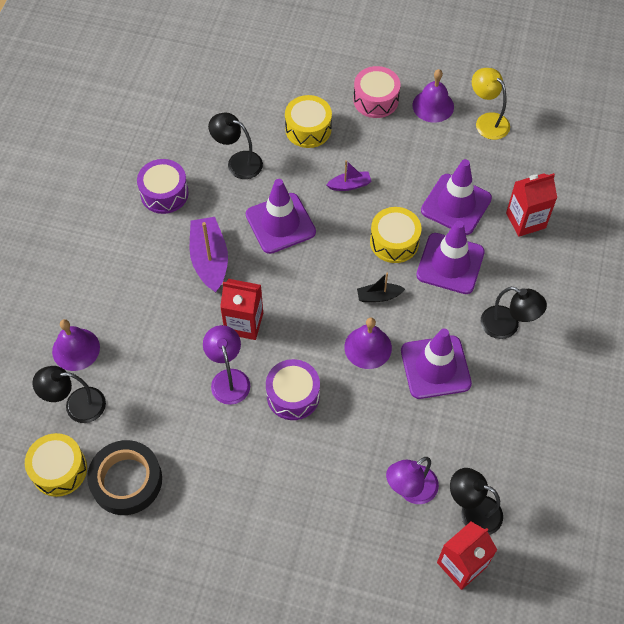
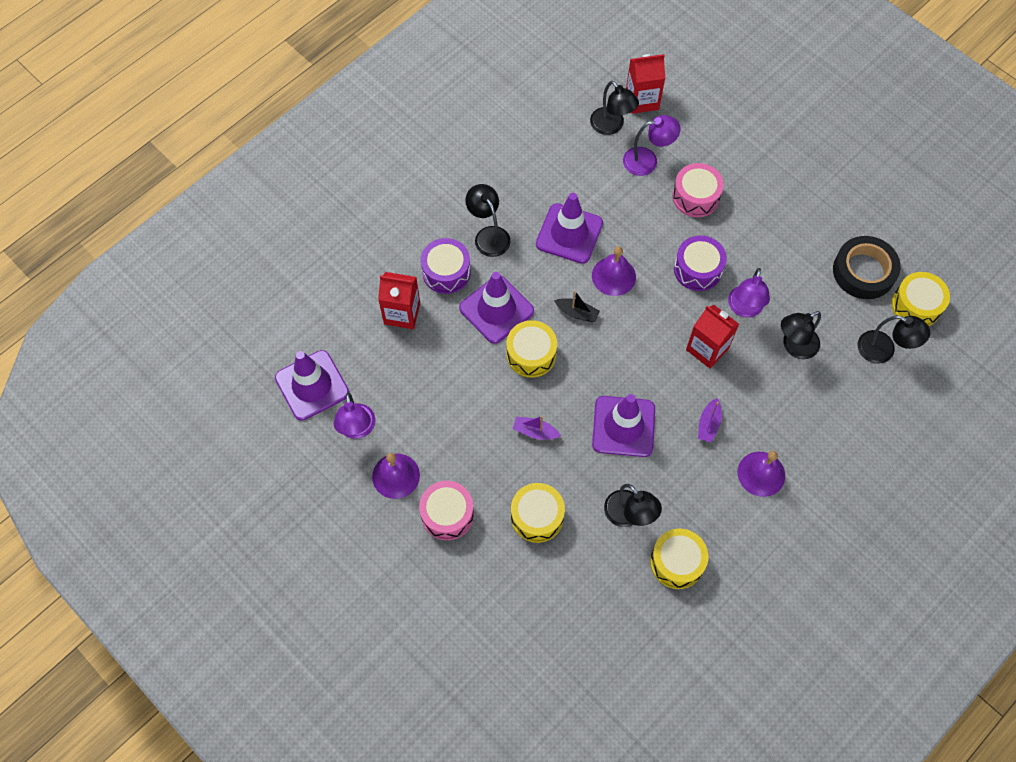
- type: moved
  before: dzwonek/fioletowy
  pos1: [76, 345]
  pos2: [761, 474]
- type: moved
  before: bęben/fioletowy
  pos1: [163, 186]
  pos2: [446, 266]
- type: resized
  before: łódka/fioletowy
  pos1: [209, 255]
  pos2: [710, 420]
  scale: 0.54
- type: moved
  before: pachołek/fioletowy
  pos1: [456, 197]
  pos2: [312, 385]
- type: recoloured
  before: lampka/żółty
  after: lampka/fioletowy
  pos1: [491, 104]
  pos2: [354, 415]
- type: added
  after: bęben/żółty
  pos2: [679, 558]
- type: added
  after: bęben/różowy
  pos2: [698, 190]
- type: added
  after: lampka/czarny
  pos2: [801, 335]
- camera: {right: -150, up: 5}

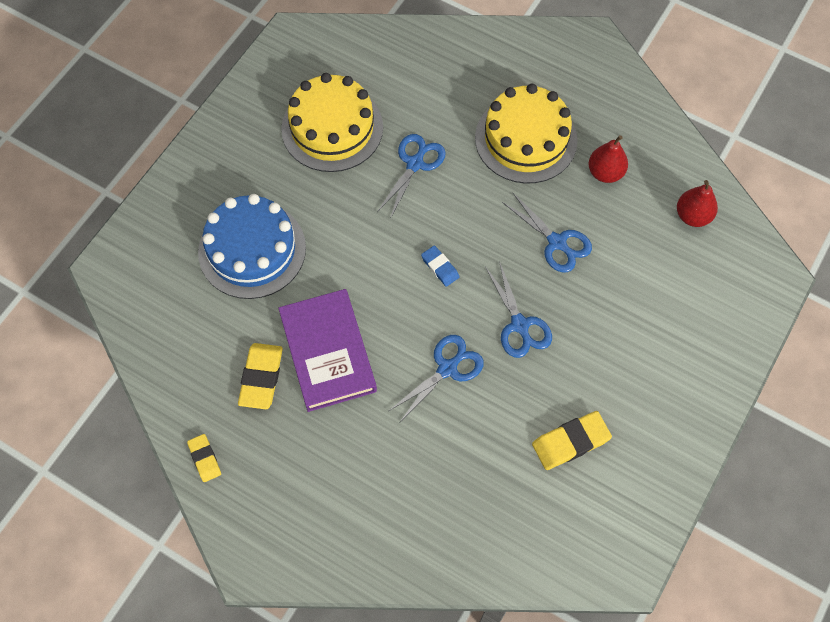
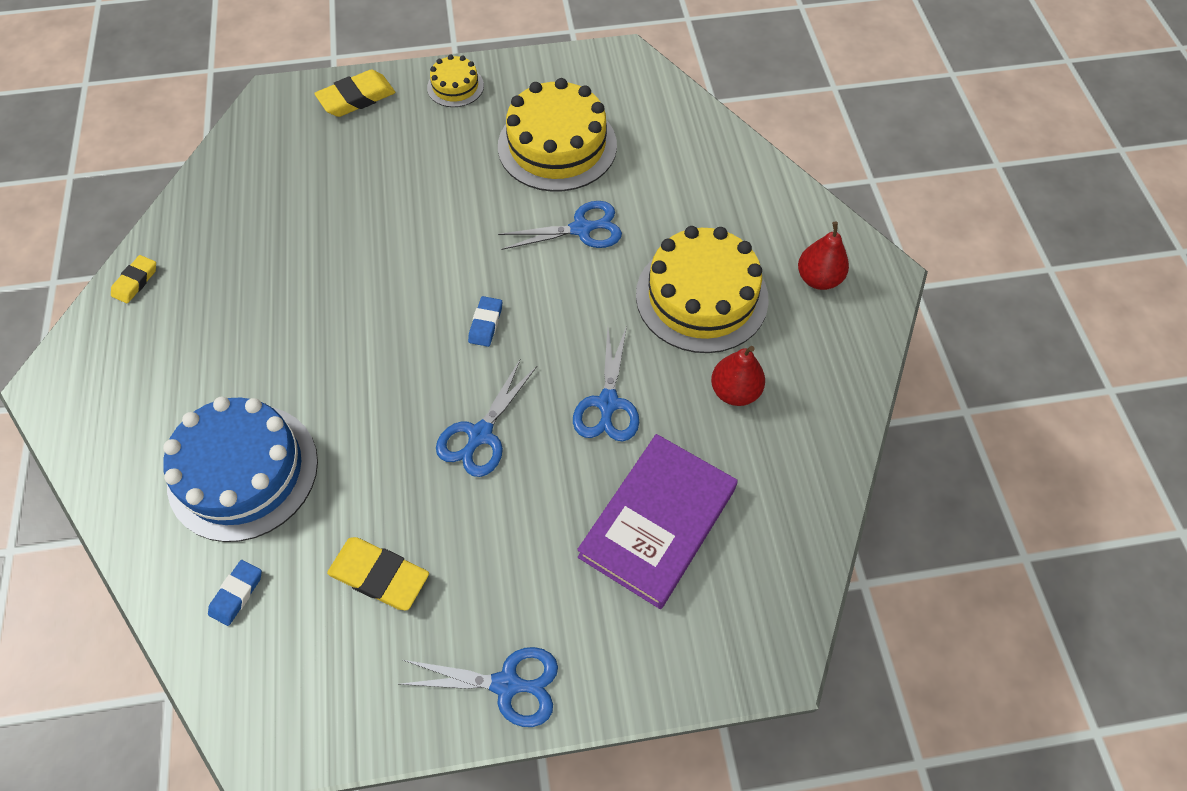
- type: moved
  before: tort/niebieski
  pos1: [252, 246]
  pos2: [240, 469]
- type: moved
  before: gumka do mazania/żółty
  pos1: [260, 376]
  pos2: [354, 93]
- type: moved
  before: książka/fioletowy
  pos1: [327, 350]
  pos2: [657, 521]
- type: moved
  before: nożyczki/niebieski
  pos1: [436, 378]
  pos2: [479, 687]
- type: moved
  before: gruszka/czerwony
  pos1: [697, 203]
  pos2: [823, 255]
- type: added
  after: gumka do mazania/niebieski
  pos2: [235, 593]
- type: added
  after: tort/żółty
  pos2: [455, 80]
- camera: {right: 50, up: -5}

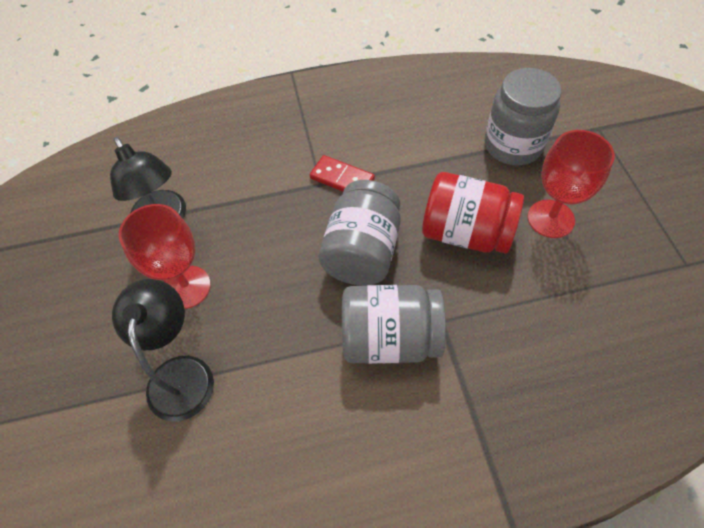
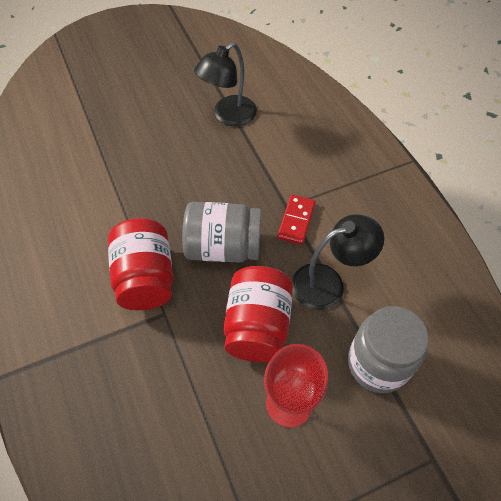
- type: moved
  before: lampka/czarny
  pos1: [163, 350]
  pos2: [338, 262]
- type: removed
  before: kielich/czerwony
  pos1: [165, 256]
- type: recoloured
  before: słoik/szary
  after: słoik/czerwony
  pos1: [394, 324]
  pos2: [140, 264]
- camera: {right: 75, up: 0}

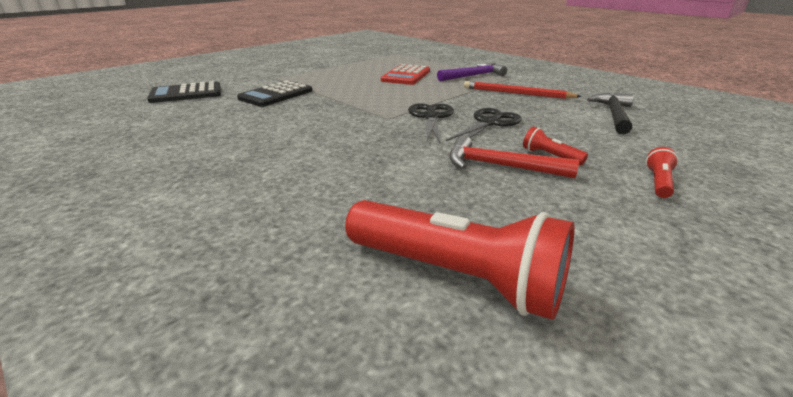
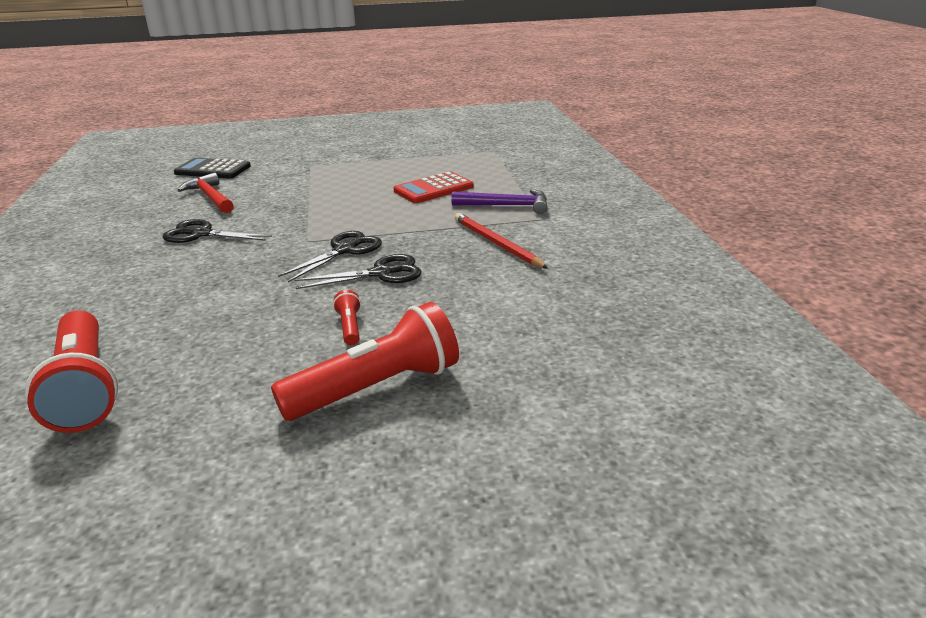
- type: removed
  before: kalkulator/czarny
  pos1: [274, 93]
- type: moved
  before: młotek/czerwony
  pos1: [514, 156]
  pos2: [206, 193]
- type: removed
  before: młotek/czarny
  pos1: [610, 113]
- type: resized
  before: latarka/czerwony
  pos1: [662, 172]
  pos2: [365, 361]
  scale: 2.29
- type: added
  after: nożyczki/czarny
  pos2: [217, 231]
- camera: {right: 35, up: 0}

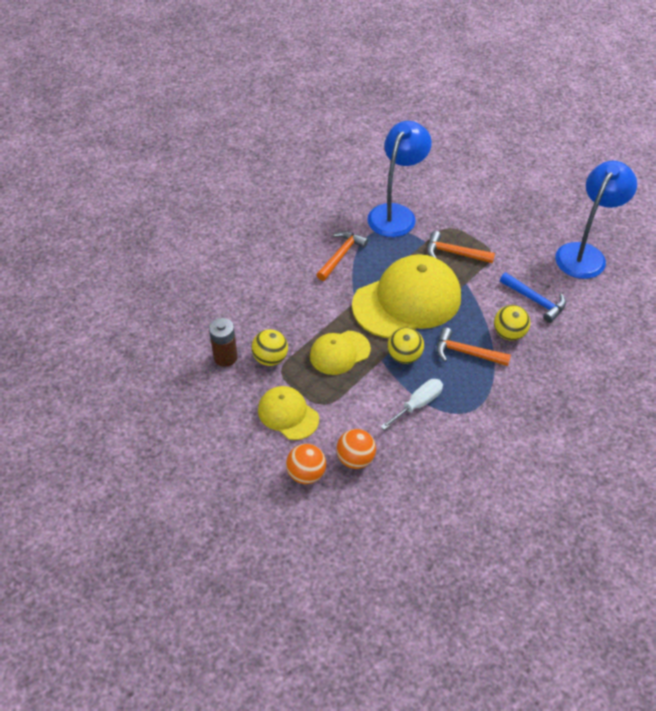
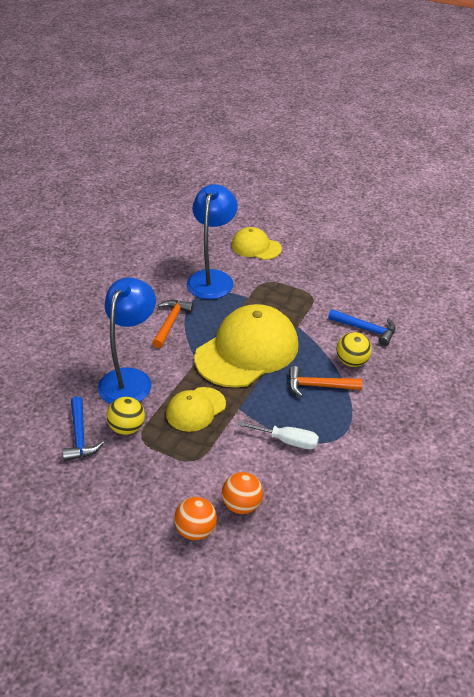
- type: replaced
  before: bateria/brązowy
  after: młotek/niebieski
  pos1: [223, 342]
  pos2: [83, 428]
- type: moved
  before: czapka/żółty
  pos1: [288, 413]
  pos2: [257, 243]
- type: turned
  before: śrubokręt/biały
  pos1: [411, 404]
  pos2: [278, 435]
  turn: 75
- type: removed
  before: piłka/żółty
  pos1: [406, 345]
- type: removed
  before: młotek/pomarańczowy
  pos1: [461, 247]
- type: moved
  before: lampka/niebieski
  pos1: [596, 220]
  pos2: [127, 340]
- camera: {right: -15, up: -10}

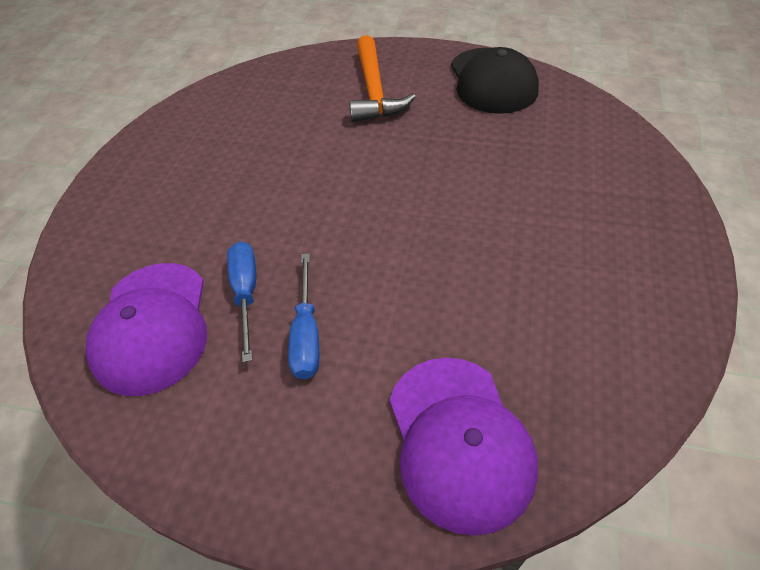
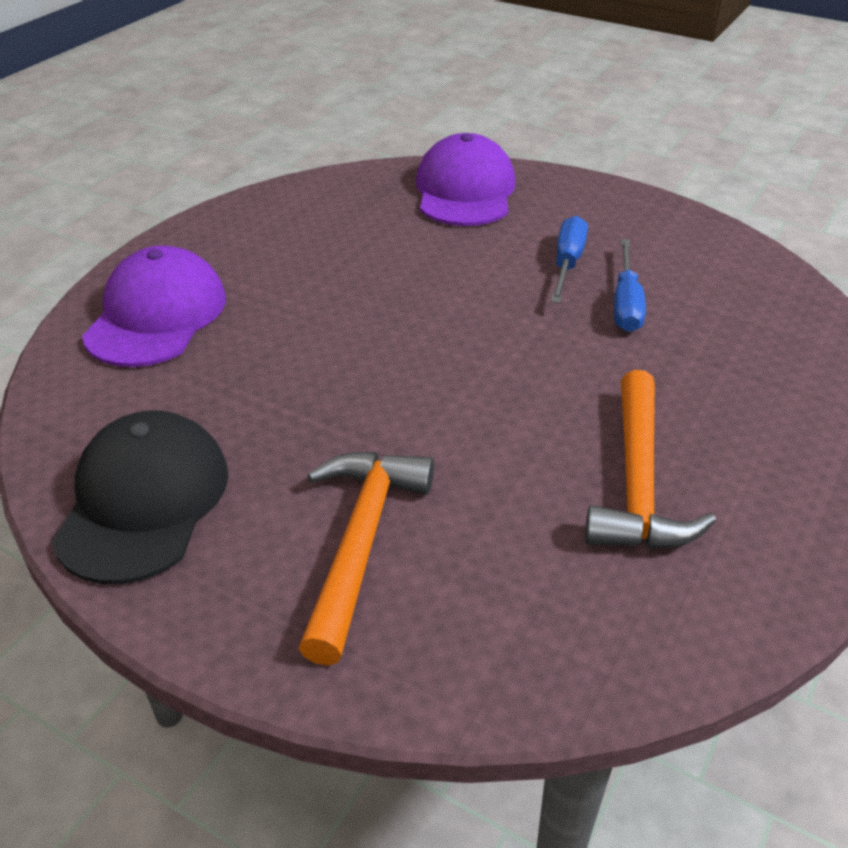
- type: moved
  before: czapka/fioletowy
  pos1: [146, 329]
  pos2: [154, 306]
- type: added
  after: młotek/pomarańczowy
  pos2: [650, 459]
- camera: {right: -165, up: -10}

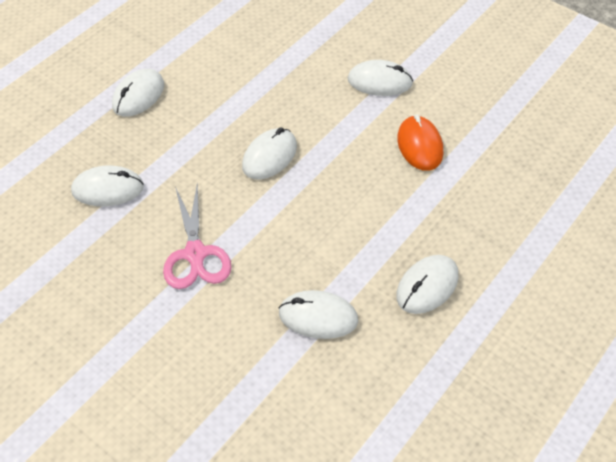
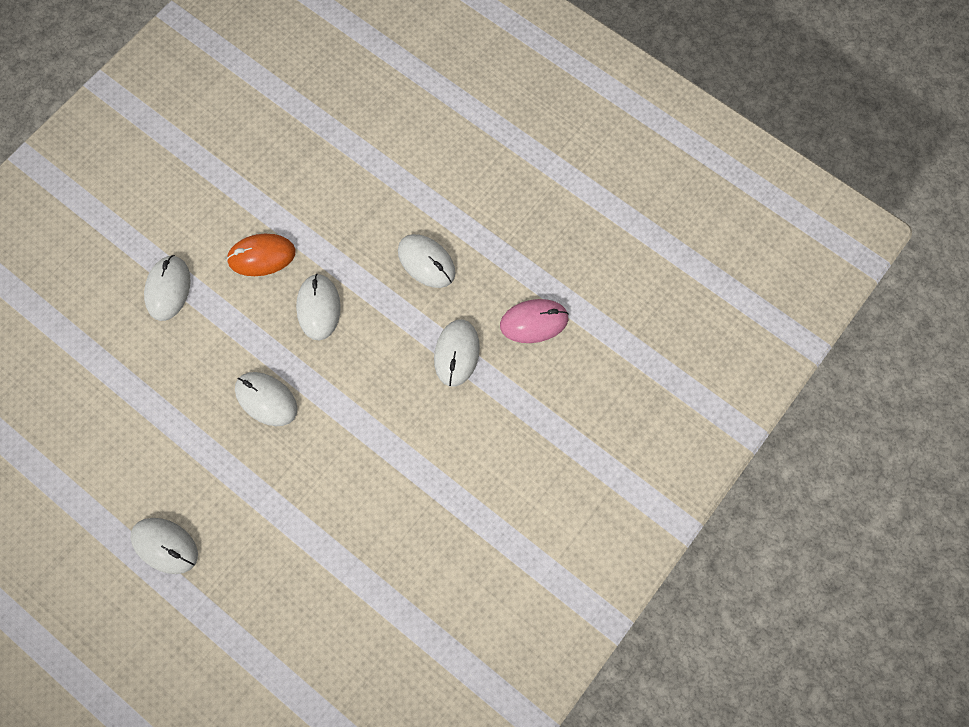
- type: moved
  before: myszka/biały
  pos1: [107, 186]
  pos2: [318, 307]
- type: removed
  before: nożyczki/różowy
  pos1: [197, 235]
- type: added
  after: myszka/różowy
  pos2: [534, 321]
- camera: {right: -90, up: 20}

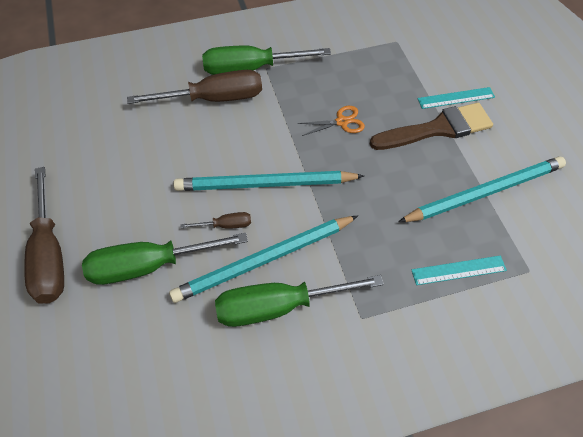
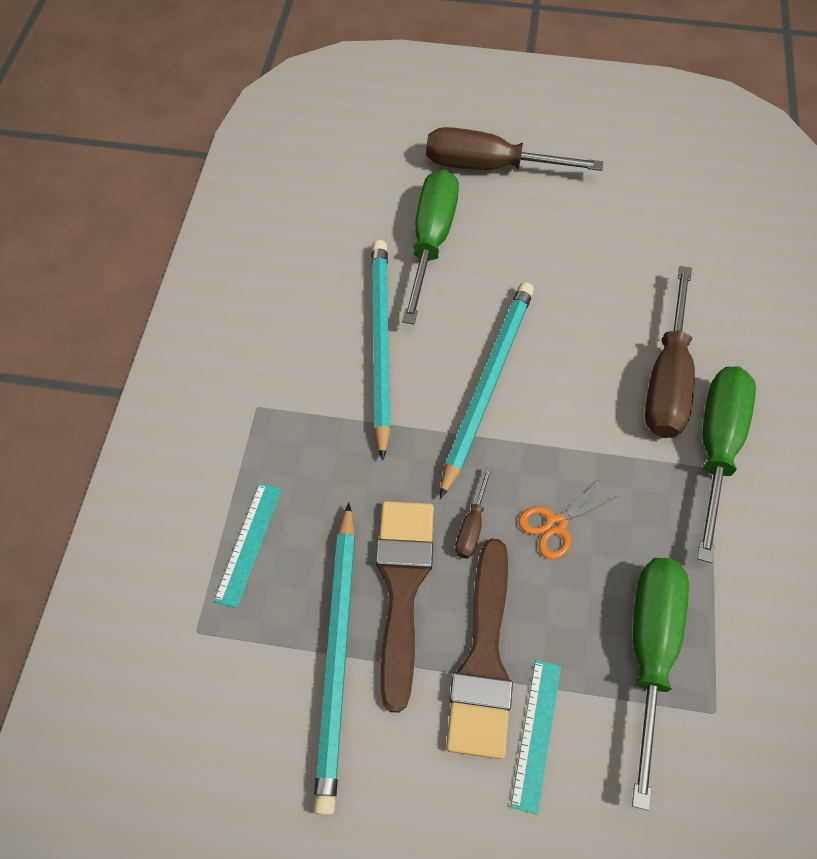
- type: moved
  before: śrubokręt/brązowy
  pos1: [216, 220]
  pos2: [473, 512]
- type: moved
  before: śrubokręt/zielony
  pos1: [299, 301]
  pos2: [660, 684]
- type: turned
  before: nożyczki/pomarańczowy
  pos1: [331, 121]
  pos2: [568, 519]
  turn: 45
- type: added
  after: pędzel/brązowy
  pos2: [405, 607]
- camera: {right: 115, up: 5}

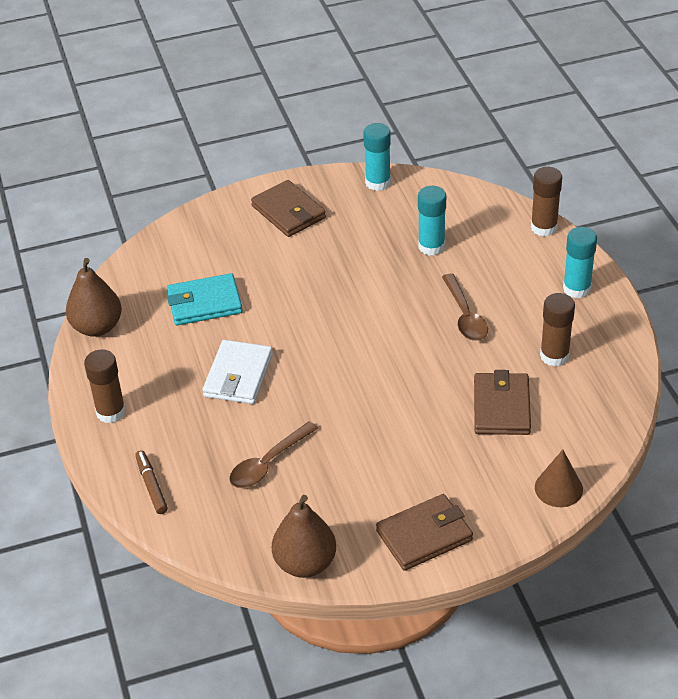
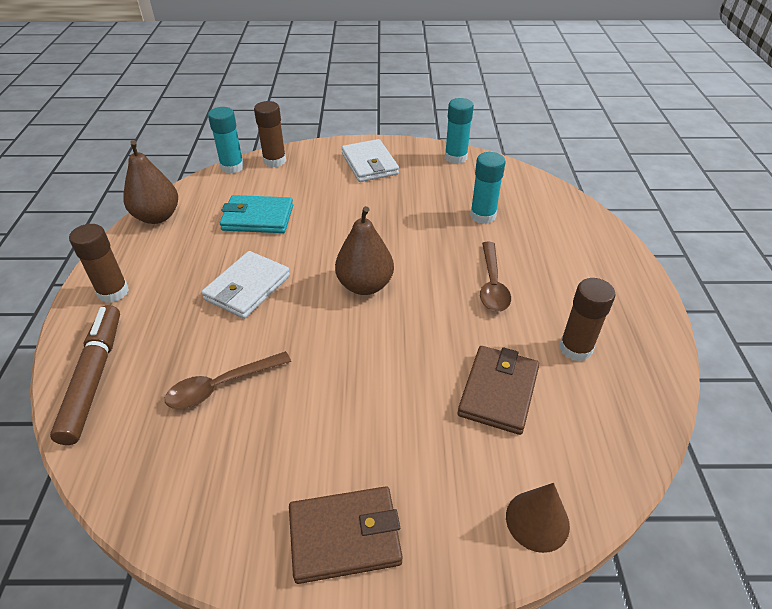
- type: resized
  before: flamaster/brązowy
  pos1: [151, 482]
  pos2: [85, 375]
  scale: 1.83
- type: recoloured
  before: portfel/brązowy
  after: portfel/biały
  pos1: [288, 208]
  pos2: [370, 160]
- type: moved
  before: gruszka/brązowy
  pos1: [304, 536]
  pos2: [364, 250]
- type: moved
  before: klej w sztyfcie/brązowy
  pos1: [546, 201]
  pos2: [270, 134]
- type: moved
  before: klej w sztyfcie/turkusowy
  pos1: [580, 262]
  pos2: [226, 140]
- camera: {right: 15, up: 0}

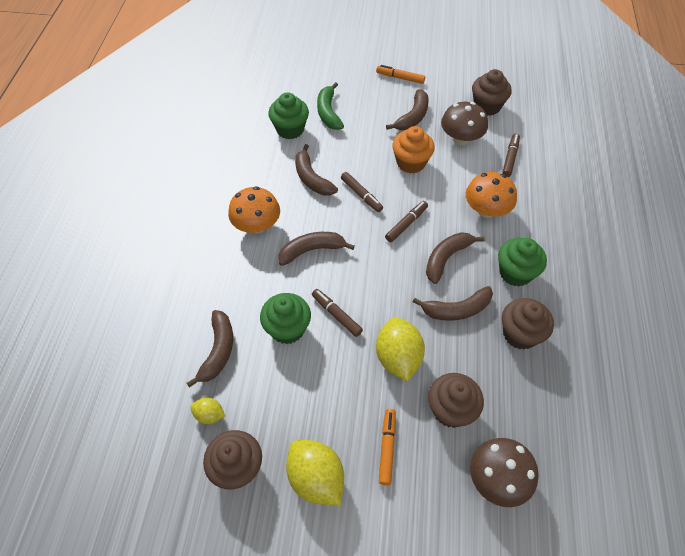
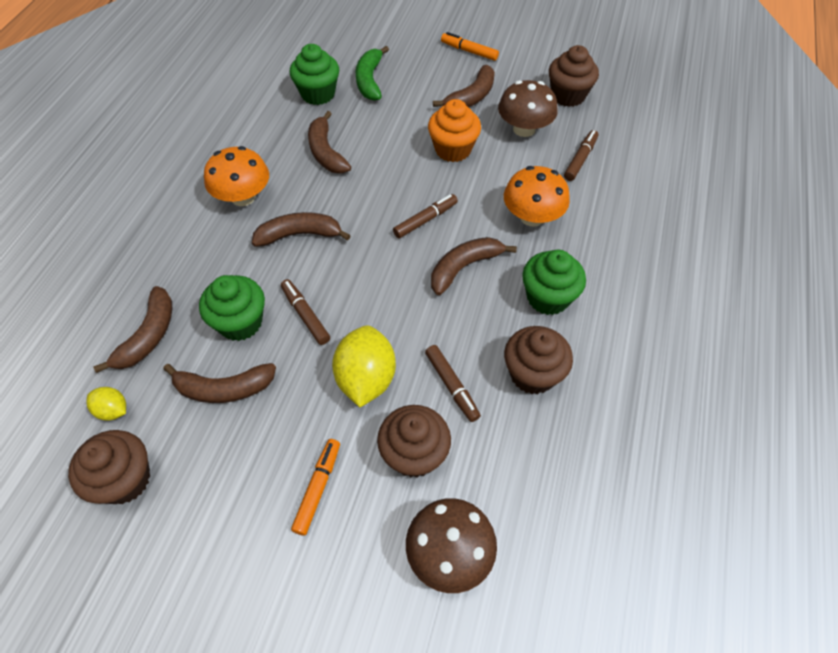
- type: removed
  before: cytryna/żółty
  pos1: [315, 473]
- type: moved
  before: flamaster/brązowy
  pos1: [362, 192]
  pos2: [453, 383]
- type: moved
  before: banan/brązowy
  pos1: [453, 303]
  pos2: [219, 383]
- camera: {right: 10, up: 0}

